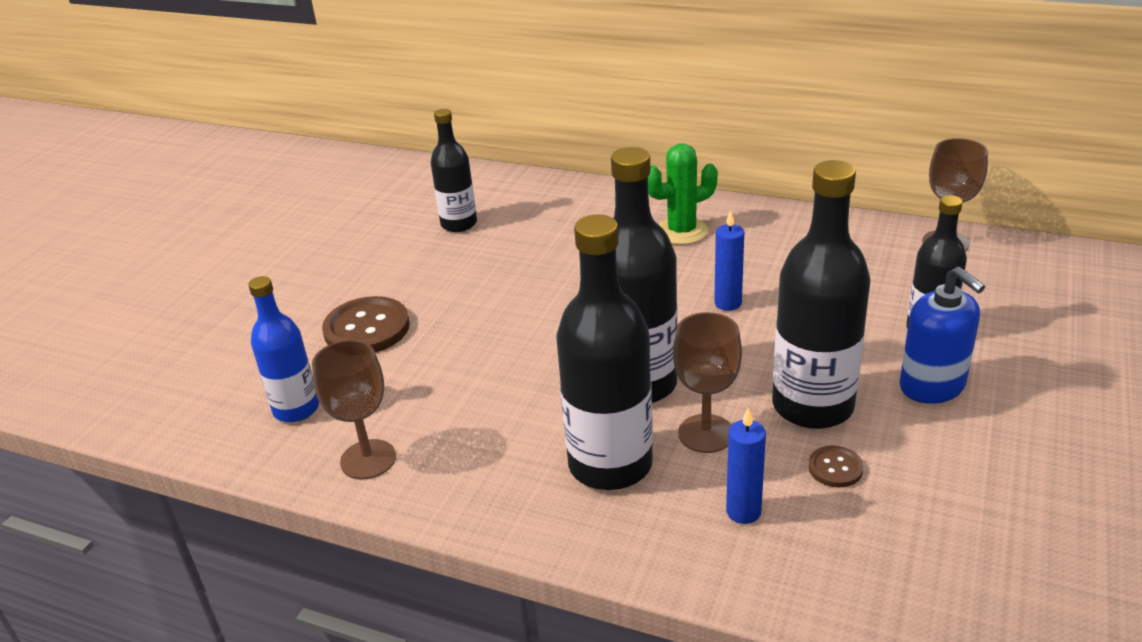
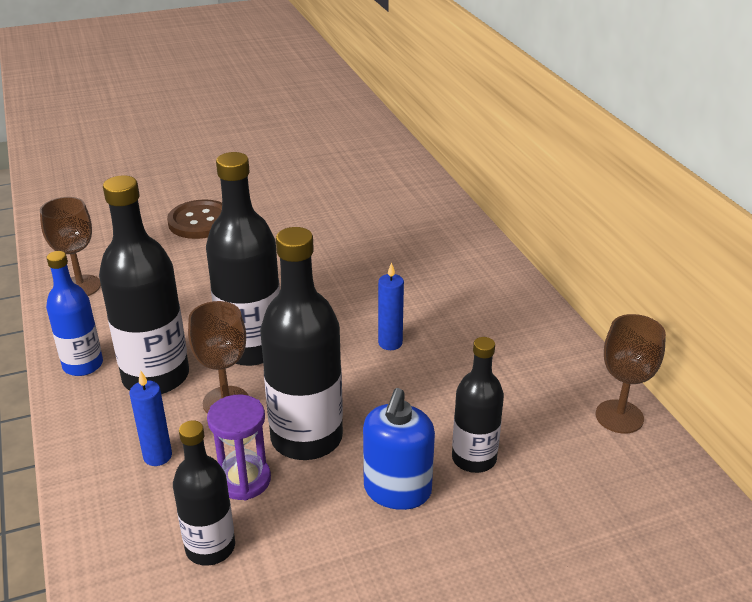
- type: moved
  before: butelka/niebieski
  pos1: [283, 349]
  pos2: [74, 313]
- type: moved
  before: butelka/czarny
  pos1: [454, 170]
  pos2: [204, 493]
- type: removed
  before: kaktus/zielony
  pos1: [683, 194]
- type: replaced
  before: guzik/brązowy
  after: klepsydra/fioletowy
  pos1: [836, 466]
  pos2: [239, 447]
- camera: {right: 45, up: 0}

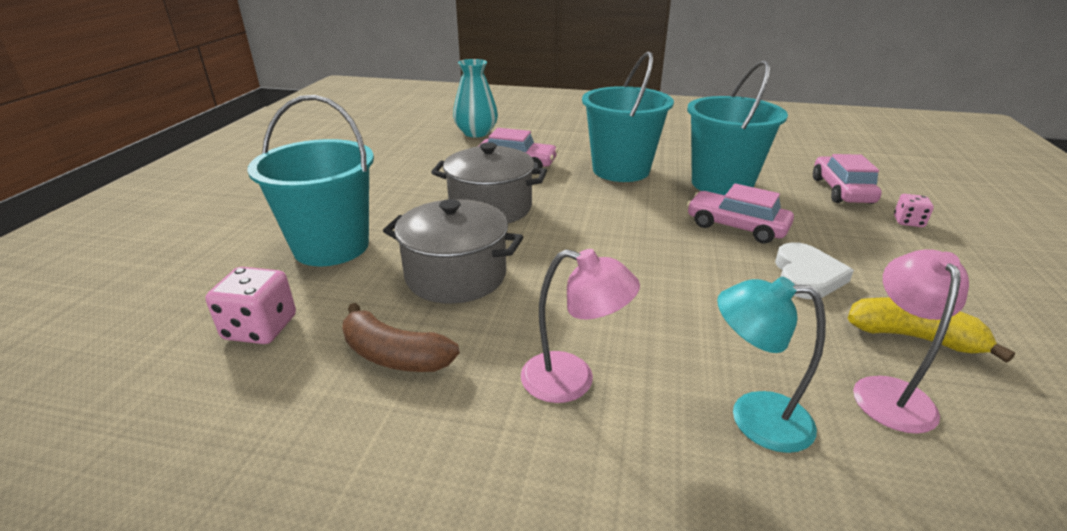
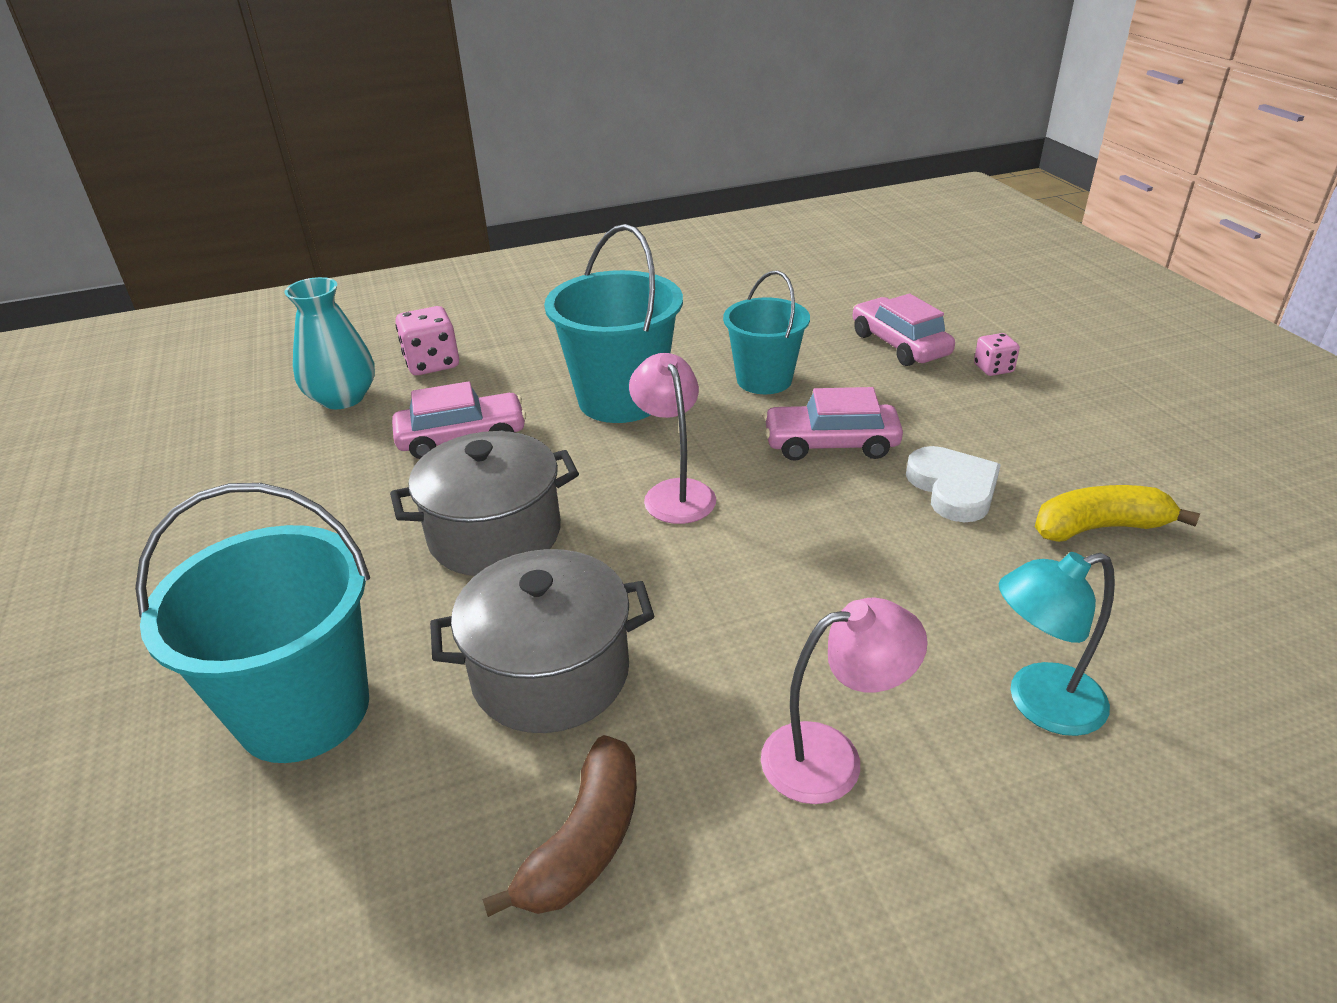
- type: moved
  before: kostka do gry/różowy
  pos1: [251, 305]
  pos2: [427, 340]
- type: turned
  before: banan/brązowy
  pos1: [401, 337]
  pos2: [559, 826]
  turn: -60
- type: resized
  before: wiadro/turkusowy
  pos1: [737, 127]
  pos2: [766, 332]
  scale: 0.66
- type: moved
  before: lampka/różowy
  pos1: [911, 341]
  pos2: [672, 438]
- camera: {right: -30, up: 5}

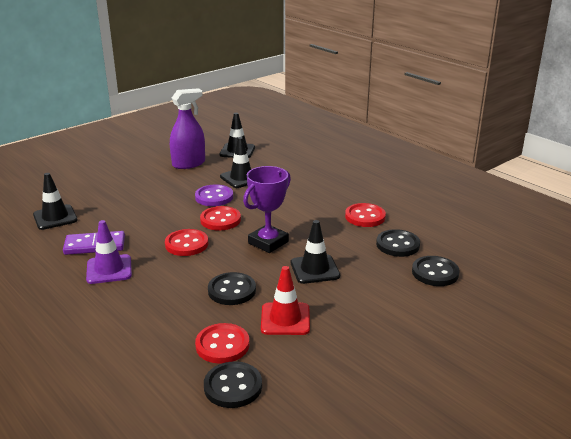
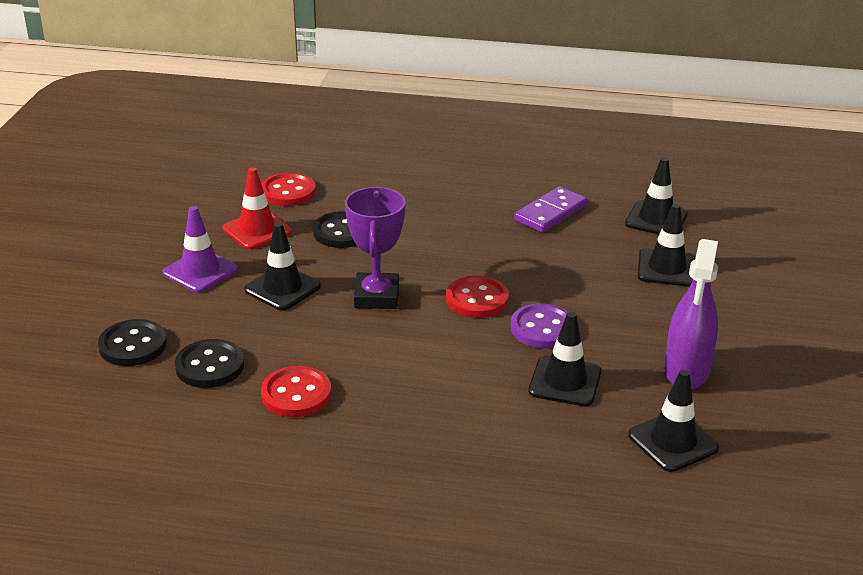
- type: moved
  before: pachołek/fioletowy
  pos1: [109, 252]
  pos2: [200, 249]
- type: removed
  before: guzik/czerwony
  pos1: [186, 242]
- type: removed
  before: guzik/czarny
  pos1: [233, 384]
- type: added
  after: pachołek/czarny
  pos2: [667, 245]
- camera: {right: 140, up: 5}

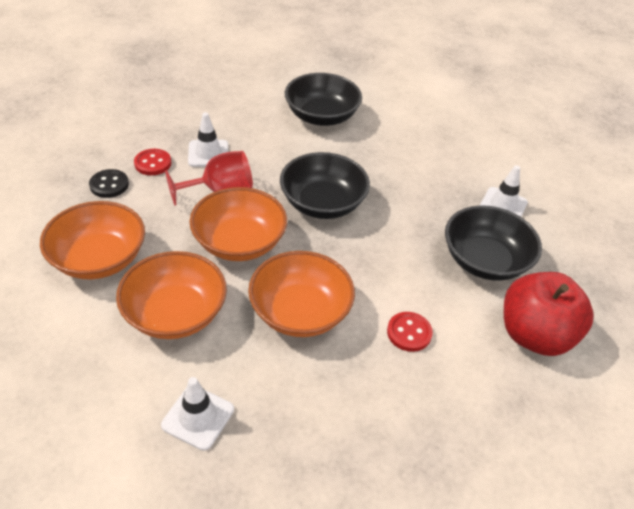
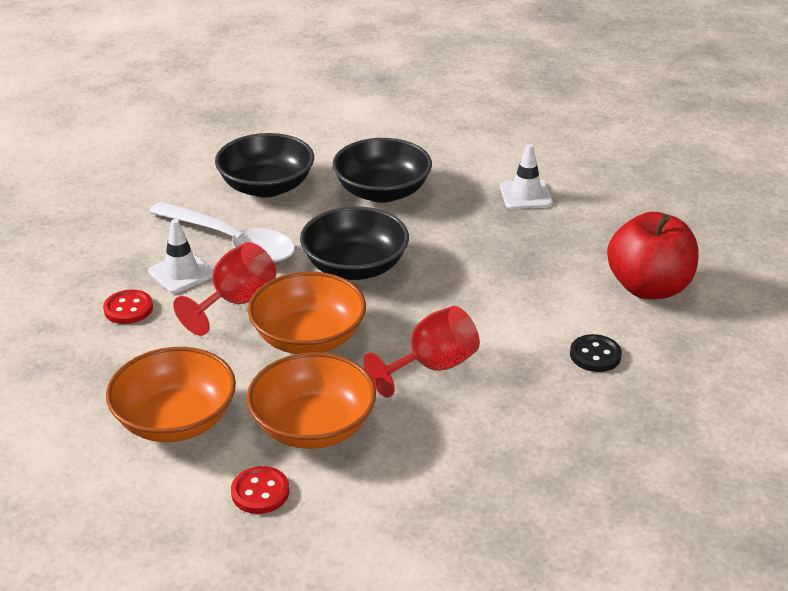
- type: moved
  before: guzik/czarny
  pos1: [109, 183]
  pos2: [596, 353]
- type: removed
  before: pachołek/biały
  pos1: [197, 414]
- type: replaced
  before: miska/pomarańczowy
  after: kielich/czerwony
  pos1: [301, 294]
  pos2: [422, 352]
- type: moved
  before: guzik/czerwony
  pos1: [410, 332]
  pos2: [260, 490]
- type: moved
  before: miska/czarny
  pos1: [493, 243]
  pos2: [382, 170]
- type: added
  after: łyżka/biały
  pos2: [222, 232]
- camera: {right: -30, up: -10}

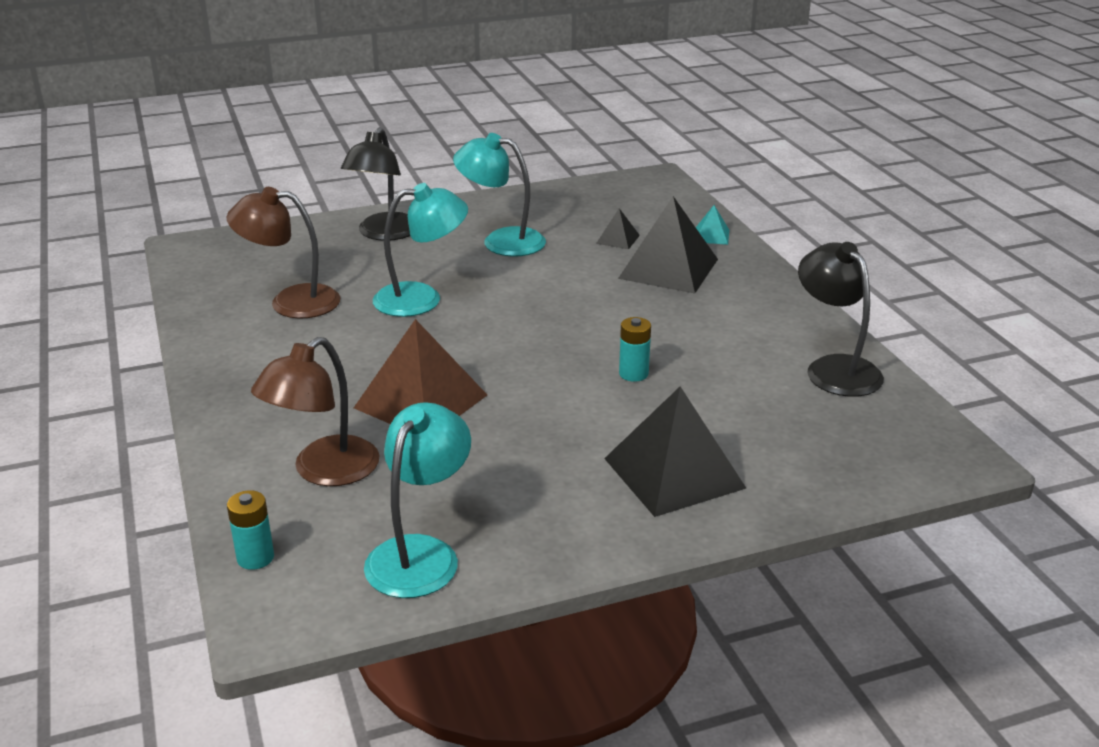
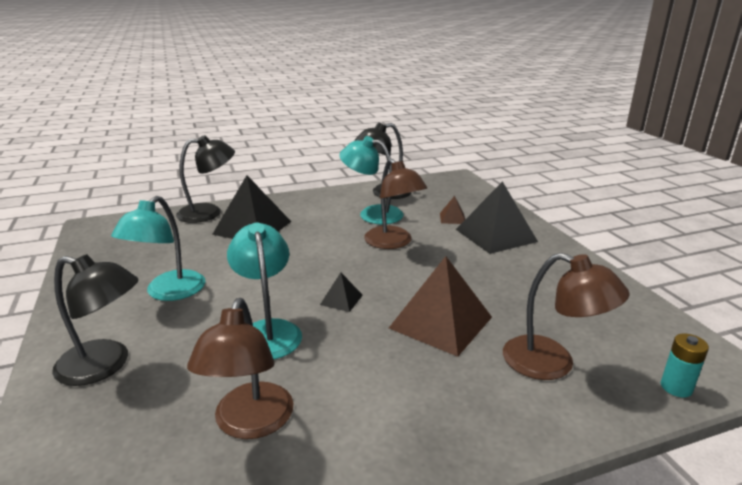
- type: moved
  before: lampka/turkusowy
  pos1: [417, 500]
  pos2: [371, 180]
- type: moved
  before: piramida/czarny
  pos1: [618, 228]
  pos2: [341, 292]
- type: replaced
  before: bateria/turkusowy
  after: lampka/brązowy
  pos1: [635, 349]
  pos2: [395, 204]
- type: replaced
  before: piramida/turkusowy
  after: lampka/czarny
  pos1: [712, 225]
  pos2: [205, 179]
- type: added
  after: piramida/brązowy
  pos2: [452, 210]
- camera: {right: -90, up: -5}

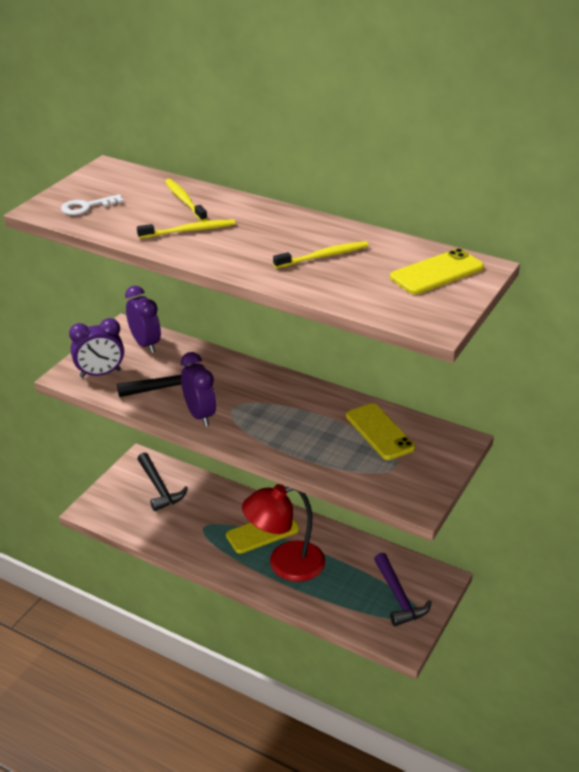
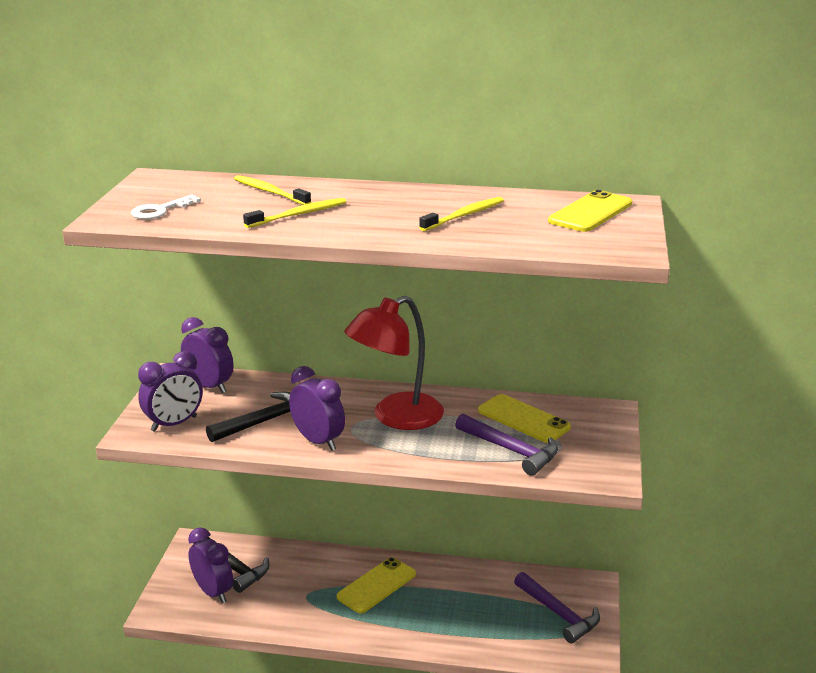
- type: moved
  before: lampka/czerwony
  pos1: [283, 533]
  pos2: [394, 363]
- type: added
  after: budzik/fioletowy
  pos2: [210, 565]
- type: added
  after: młotek/fioletowy
  pos2: [506, 444]
- camera: {right: -20, up: -10}

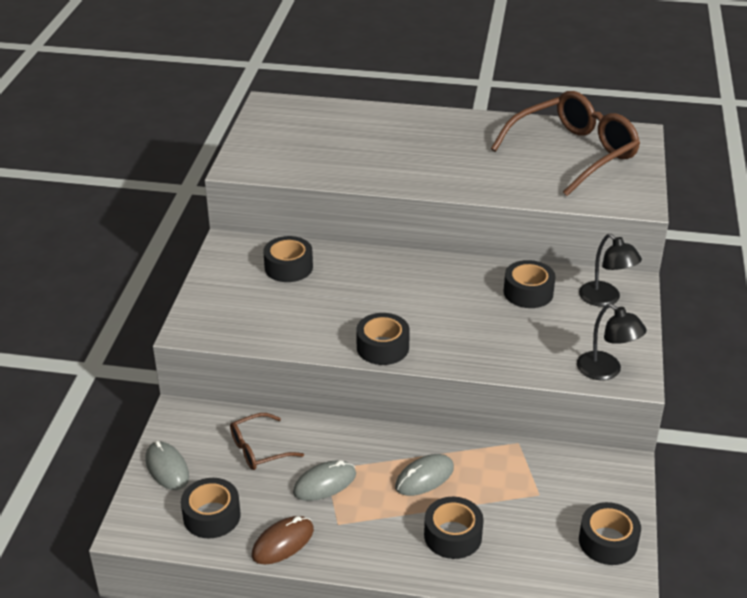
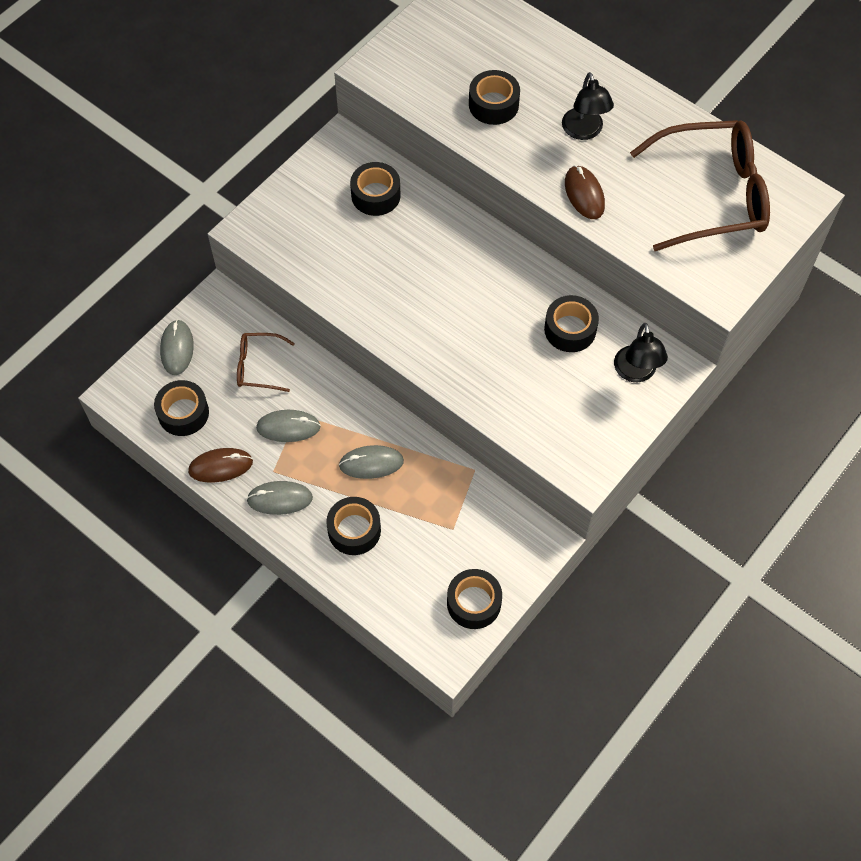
- type: moved
  before: taśma klejąca/czarny
  pos1: [383, 339]
  pos2: [494, 97]
- type: moved
  before: lampka/czarny
  pos1: [612, 342]
  pos2: [588, 106]
- type: added
  after: myszka/szary
  pos2: [279, 498]
- type: added
  after: myszka/brązowy
  pos2: [585, 192]
- camera: {right: 30, up: 25}

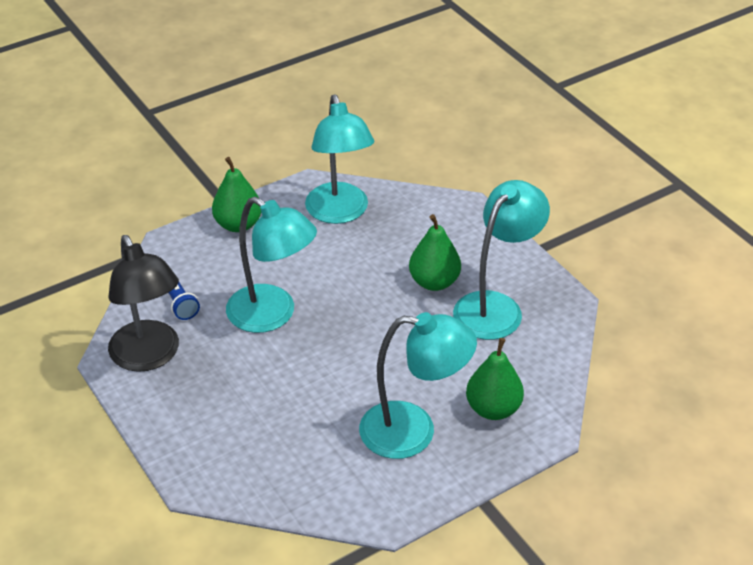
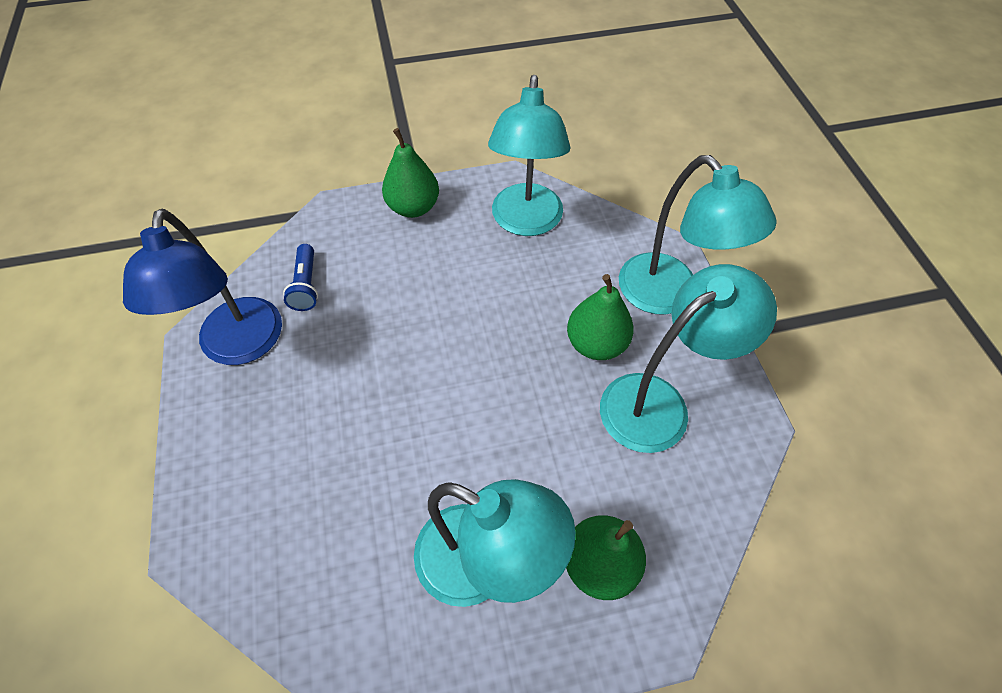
- type: recoloured
  before: lampka/czarny
  after: lampka/niebieski
  pos1: [143, 303]
  pos2: [202, 287]
- type: moved
  before: lampka/turkusowy
  pos1: [271, 265]
  pos2: [698, 235]
- camera: {right: 20, up: 15}

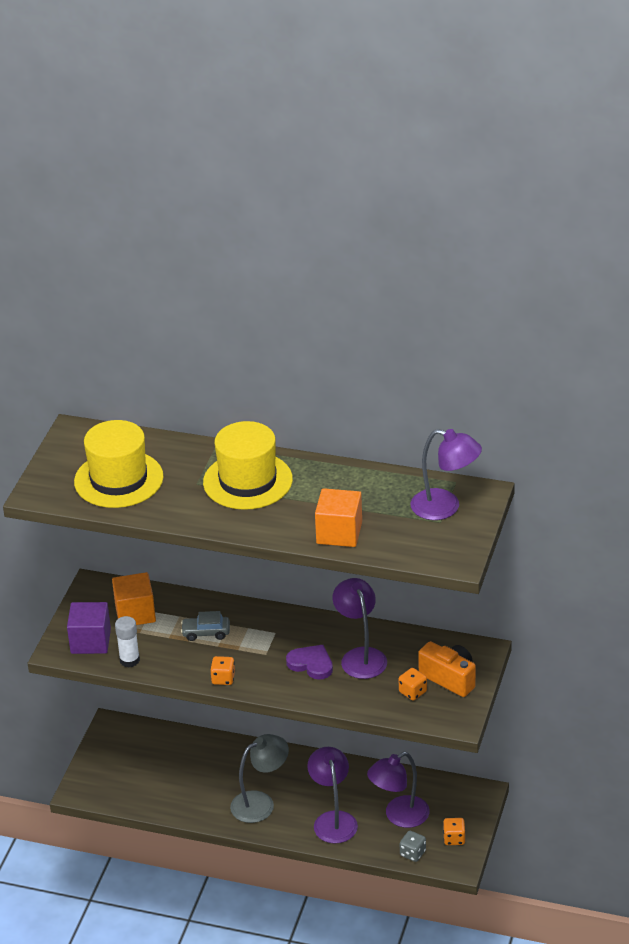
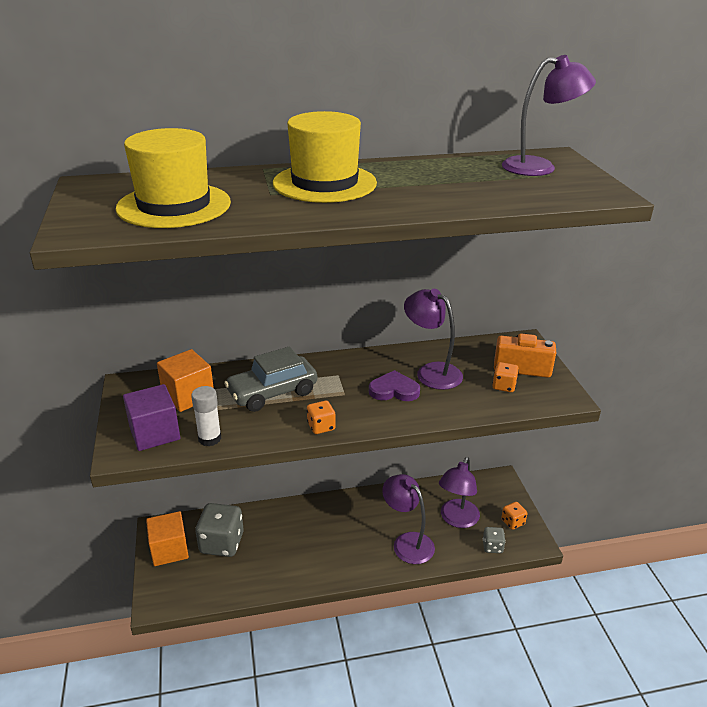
- type: resized
  before: samochód/szary
  pos1: [205, 626]
  pos2: [270, 379]
  scale: 1.73
- type: removed
  before: lampka/szary
  pos1: [259, 778]
- type: moved
  before: sześcian/pomarańczowy
  pos1: [338, 517]
  pos2: [167, 538]
- type: added
  after: kostka do gry/szary
  pos2: [219, 530]
- camera: {right: -30, up: -5}

